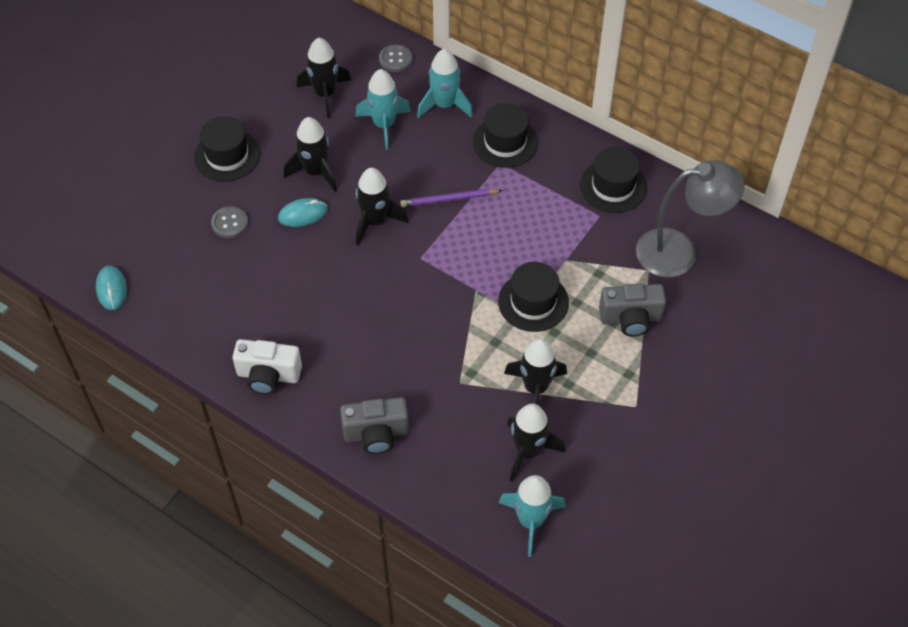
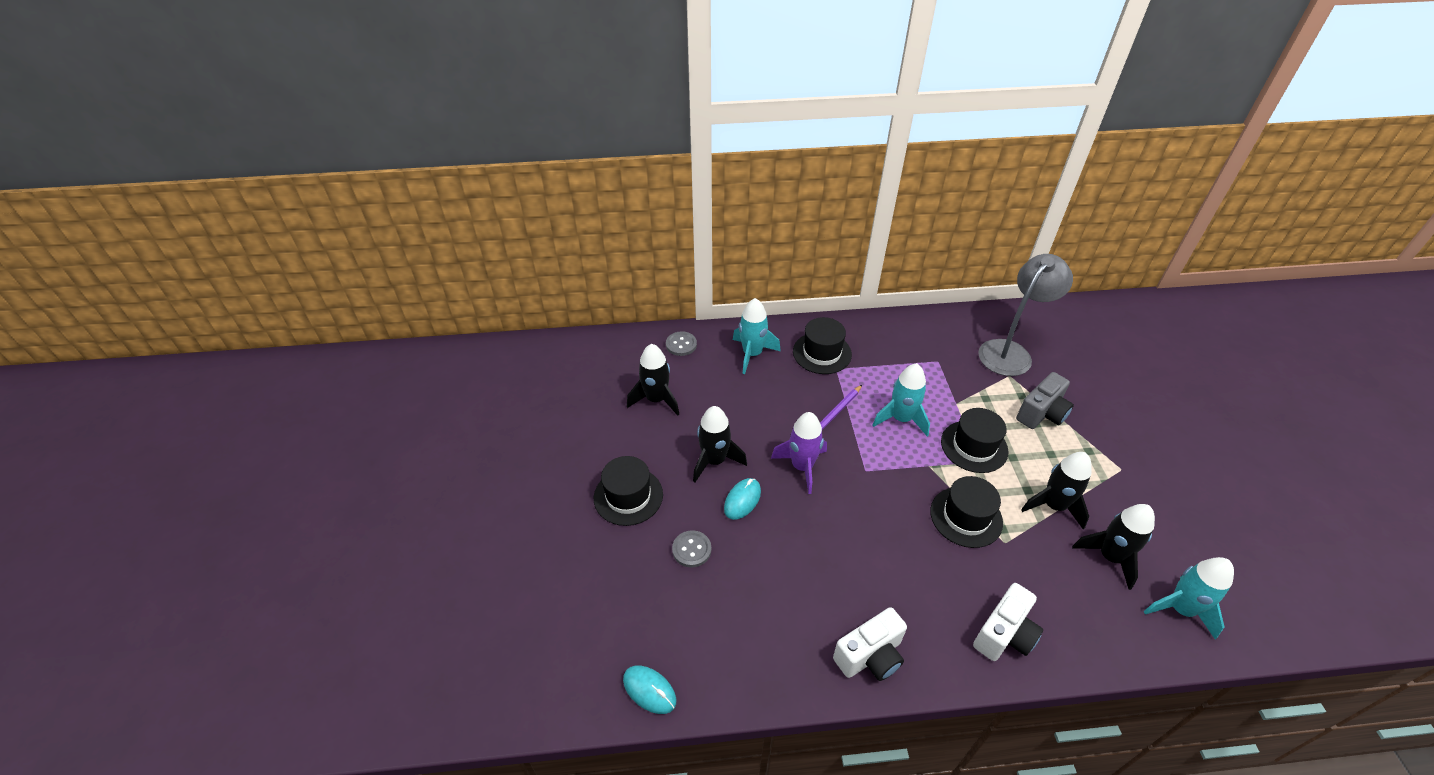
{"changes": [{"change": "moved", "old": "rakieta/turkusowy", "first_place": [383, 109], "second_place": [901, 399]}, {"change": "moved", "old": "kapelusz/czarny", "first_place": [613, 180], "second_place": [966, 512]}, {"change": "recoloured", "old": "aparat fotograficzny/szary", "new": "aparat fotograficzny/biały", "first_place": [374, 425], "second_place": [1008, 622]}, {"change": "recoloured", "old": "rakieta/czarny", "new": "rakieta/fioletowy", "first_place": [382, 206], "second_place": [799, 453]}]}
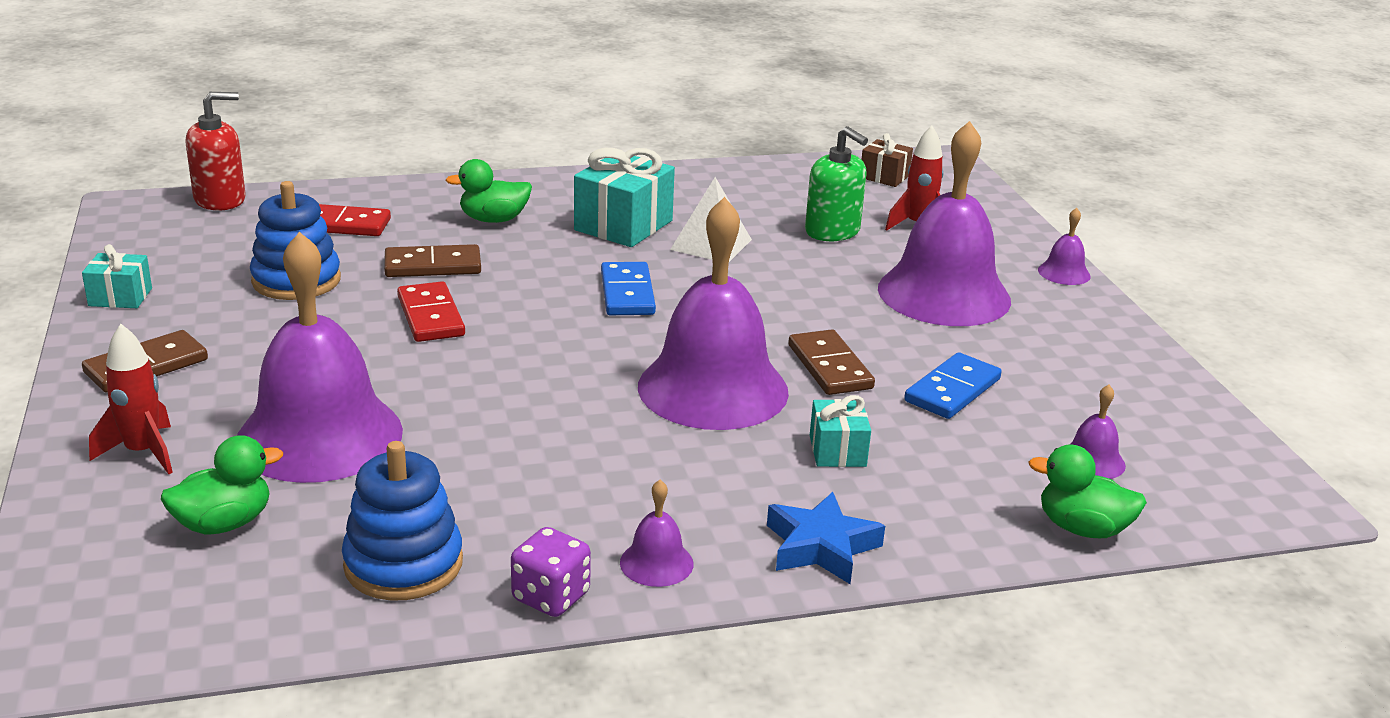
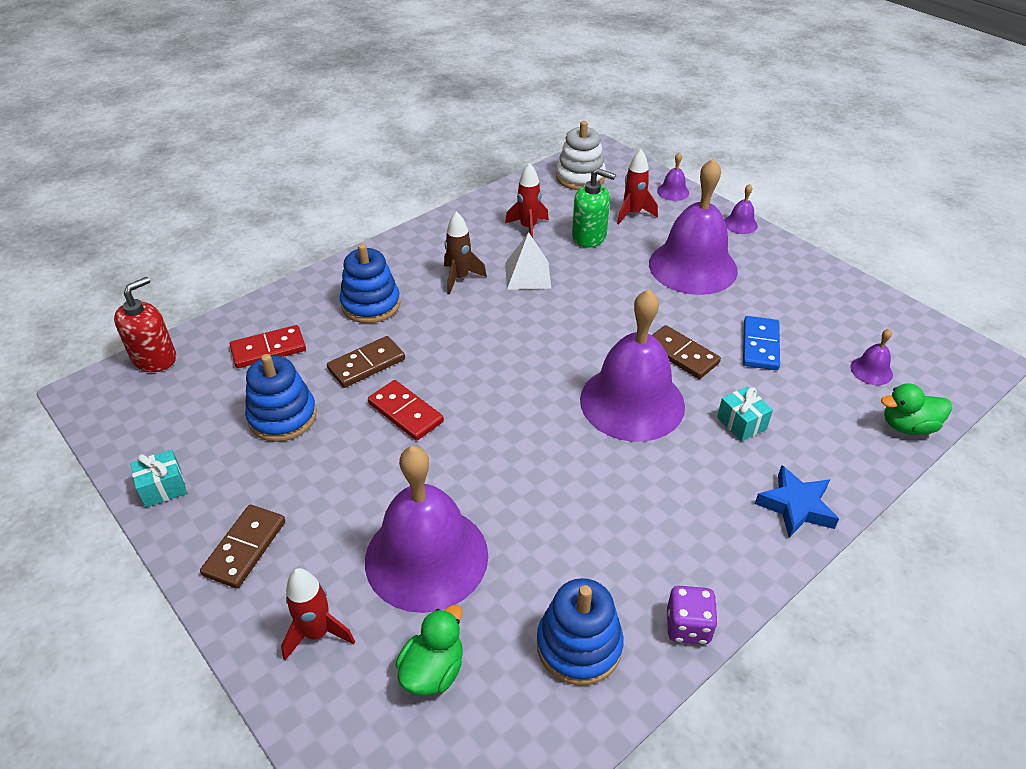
{"changes": [{"change": "removed", "old": "kostka domina/niebieski", "first_place": [628, 288]}, {"change": "added", "new": "rakieta/czerwony", "second_place": [527, 200]}, {"change": "moved", "old": "dzwonek/fioletowy", "first_place": [656, 533], "second_place": [673, 176]}, {"change": "replaced", "old": "kaczka/zielony", "new": "zabawka nakładanka/niebieski", "first_place": [489, 191], "second_place": [370, 283]}, {"change": "replaced", "old": "prezent/turkusowy", "new": "rakieta/brązowy", "first_place": [624, 197], "second_place": [465, 252]}, {"change": "replaced", "old": "prezent/brązowy", "new": "zabawka nakładanka/biały", "first_place": [887, 160], "second_place": [581, 155]}]}
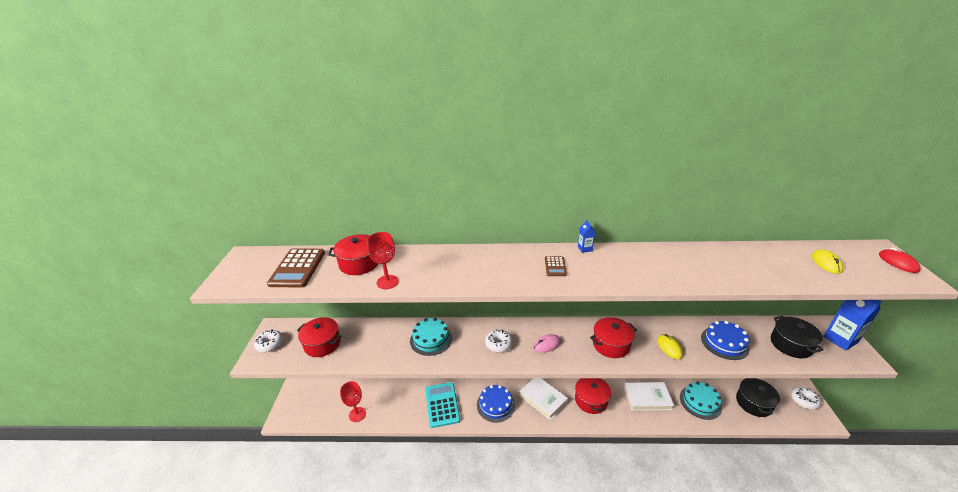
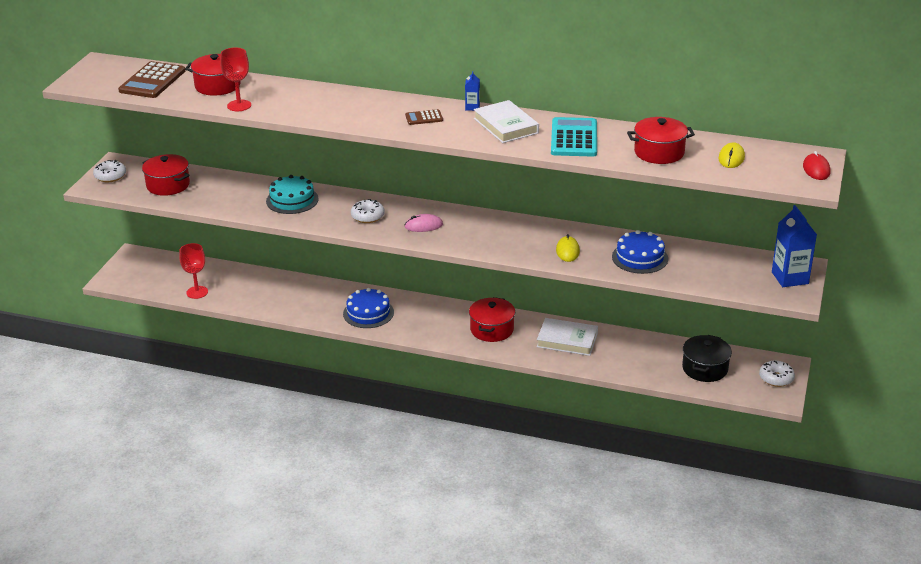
{"changes": [{"change": "removed", "old": "tort/turkusowy", "first_place": [701, 400]}, {"change": "removed", "old": "garnek/czarny", "first_place": [797, 336]}, {"change": "moved", "old": "kalkulator/turkusowy", "first_place": [442, 405], "second_place": [574, 137]}, {"change": "moved", "old": "książka/biały", "first_place": [543, 399], "second_place": [506, 121]}, {"change": "moved", "old": "garnek/czerwony", "first_place": [613, 337], "second_place": [661, 140]}, {"change": "turned", "old": "kalkulator/brązowy", "first_place": [556, 266], "second_place": [424, 117], "degrees": 60}]}
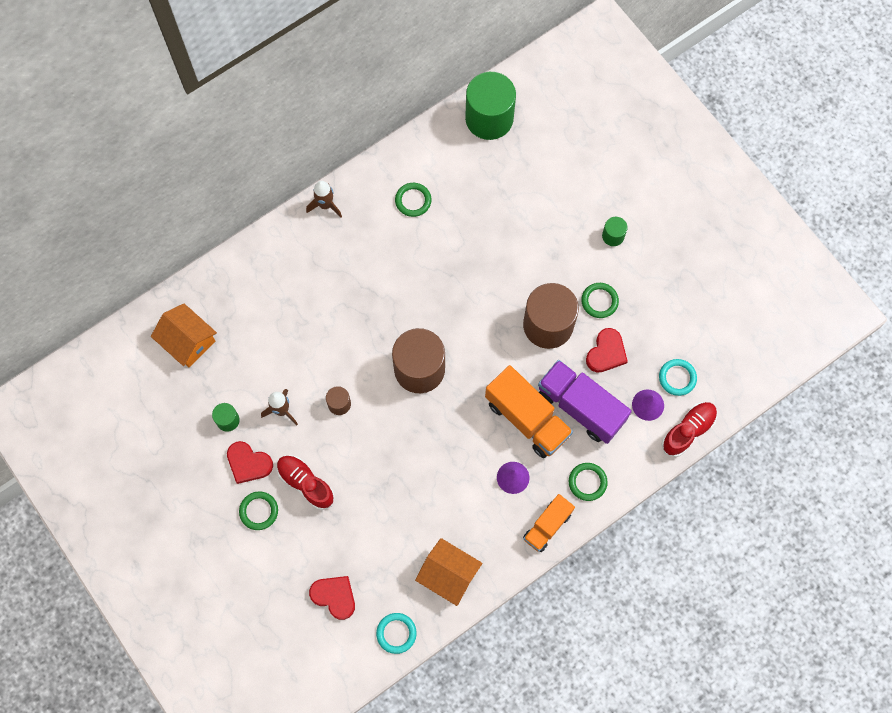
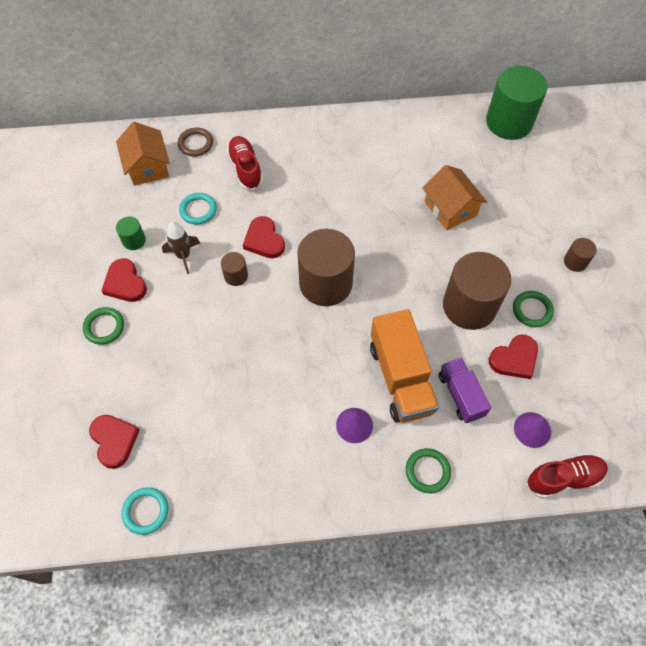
{"changes": [{"change": "removed", "old": "rakieta/brązowy", "first_place": [324, 199]}, {"change": "removed", "old": "pierścień/zielony", "first_place": [413, 200]}, {"change": "removed", "old": "ciężarówka/pomarańczowy", "first_place": [549, 523]}, {"change": "added", "new": "pierścień/brązowy", "second_place": [195, 142]}, {"change": "added", "new": "serce/czerwony", "second_place": [264, 237]}, {"change": "moved", "old": "but/czerwony", "first_place": [306, 482], "second_place": [245, 163]}, {"change": "moved", "old": "domek/pomarańczowy", "first_place": [448, 572], "second_place": [454, 197]}, {"change": "moved", "old": "pierścień/turkusowy", "first_place": [678, 377], "second_place": [198, 209]}, {"change": "recoloured", "old": "walec/zielony", "new": "walec/brązowy", "first_place": [615, 231], "second_place": [580, 255]}, {"change": "resized", "old": "ciężarówka/fioletowy", "first_place": [585, 402], "second_place": [465, 390], "factor": 0.61}]}
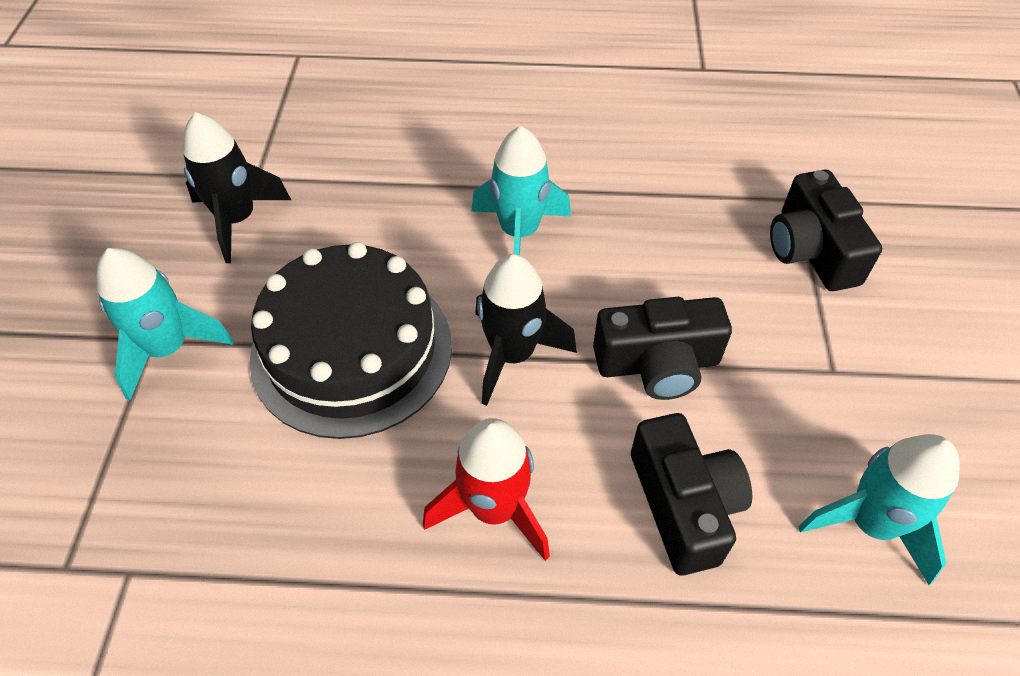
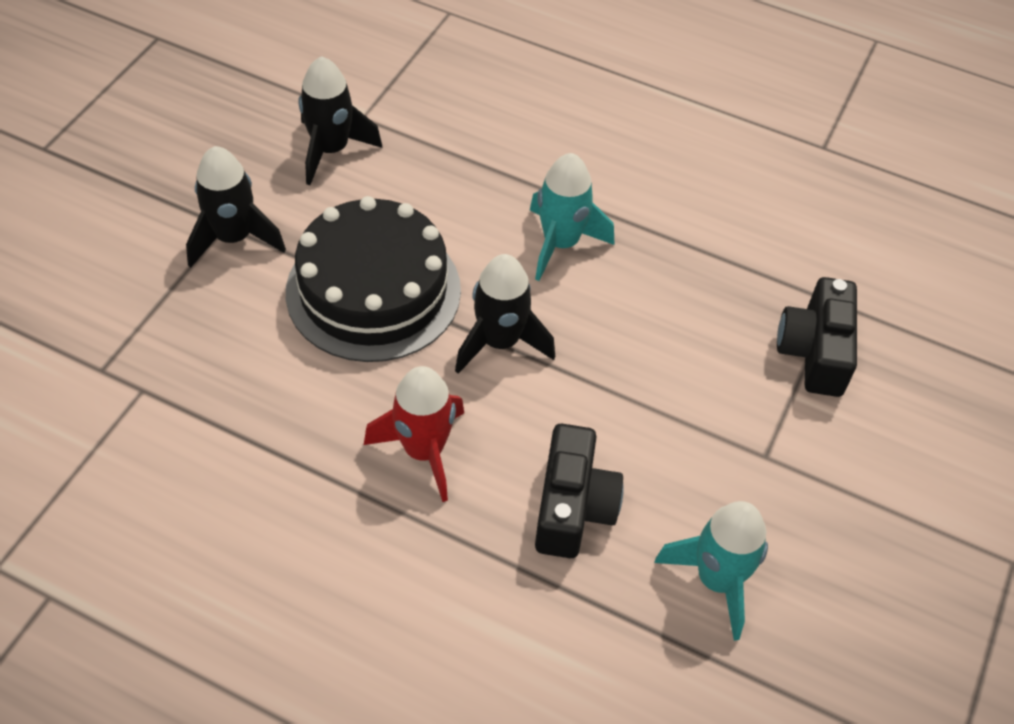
{"changes": [{"change": "removed", "old": "aparat fotograficzny/czarny", "first_place": [662, 348]}, {"change": "recoloured", "old": "rakieta/turkusowy", "new": "rakieta/czarny", "first_place": [165, 324], "second_place": [236, 207]}]}
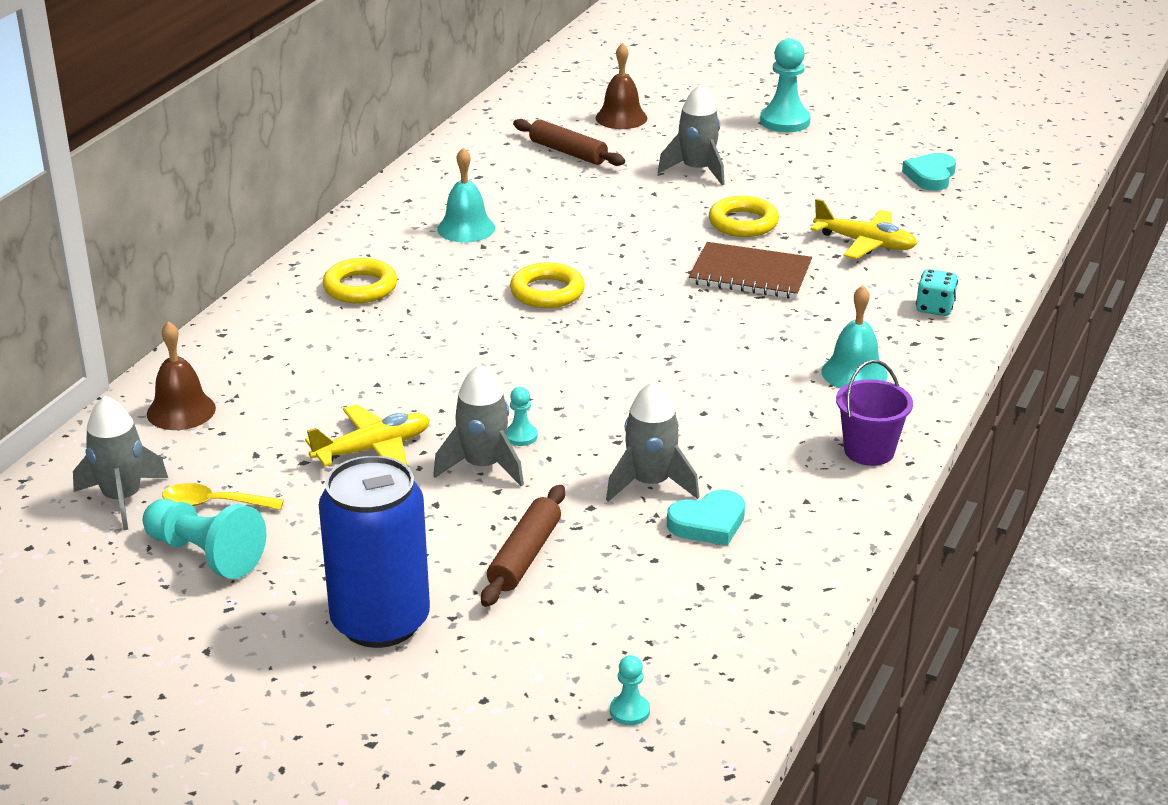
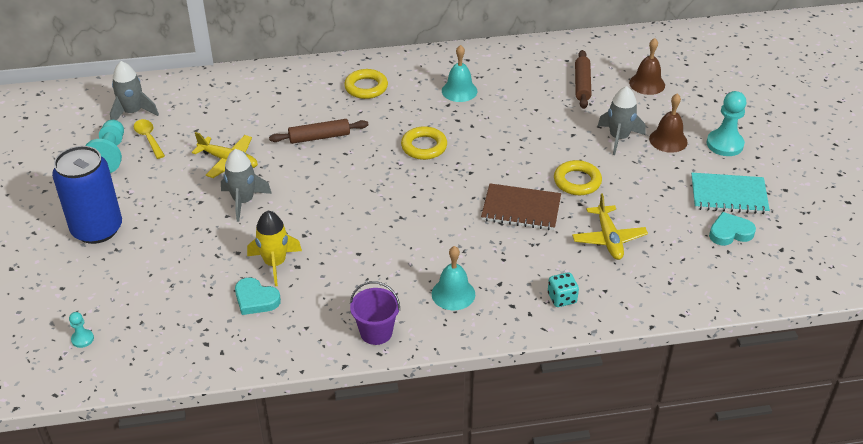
{"changes": [{"change": "removed", "old": "pionek/turkusowy", "first_place": [522, 416]}, {"change": "added", "new": "zeszyt/turkusowy", "second_place": [730, 193]}, {"change": "moved", "old": "dzwonek/brązowy", "first_place": [181, 375], "second_place": [668, 123]}, {"change": "moved", "old": "wałek do ciasta/brązowy", "first_place": [523, 546], "second_place": [318, 131]}, {"change": "recoloured", "old": "rakieta/szary", "new": "rakieta/żółty", "first_place": [652, 441], "second_place": [274, 248]}, {"change": "turned", "old": "zeszyt/brązowy", "first_place": [750, 270], "second_place": [521, 206], "degrees": -60}]}
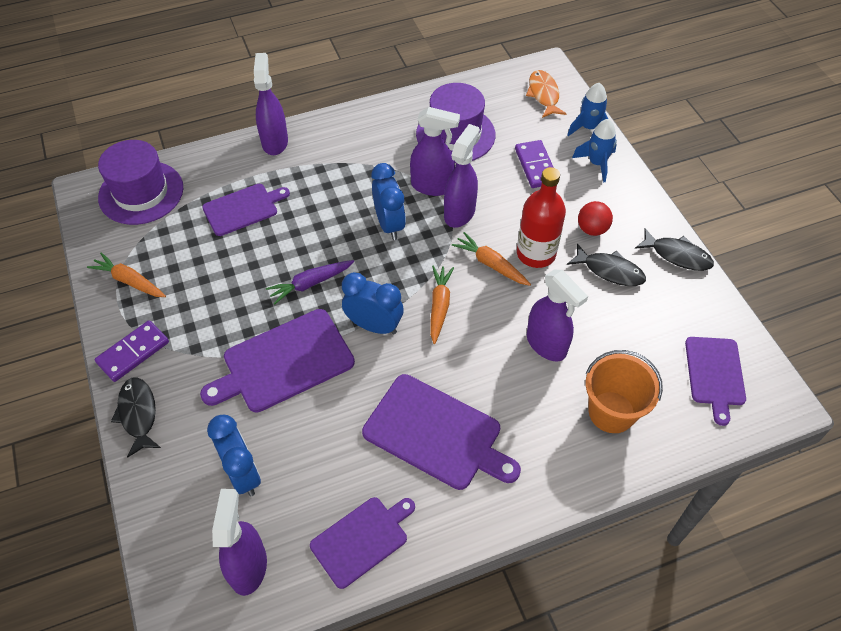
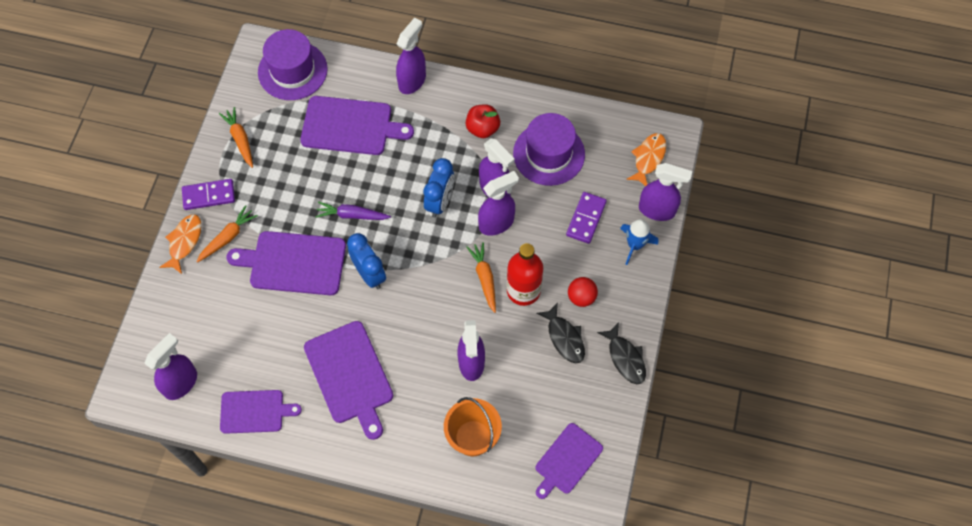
{"changes": [{"change": "removed", "old": "budzik/niebieski", "first_place": [234, 455]}, {"change": "added", "new": "jabłko/czerwony", "second_place": [483, 121]}, {"change": "moved", "old": "marchewka/pomarańczowy", "first_place": [442, 304], "second_place": [227, 234]}, {"change": "replaced", "old": "rakieta/niebieski", "new": "spryskiwacz/fioletowy", "first_place": [587, 109], "second_place": [666, 192]}, {"change": "recoloured", "old": "ryba/czarny", "new": "ryba/pomarańczowy", "first_place": [136, 418], "second_place": [180, 244]}, {"change": "resized", "old": "deska do krojenia/fioletowy", "first_place": [246, 210], "second_place": [357, 125], "factor": 1.54}]}
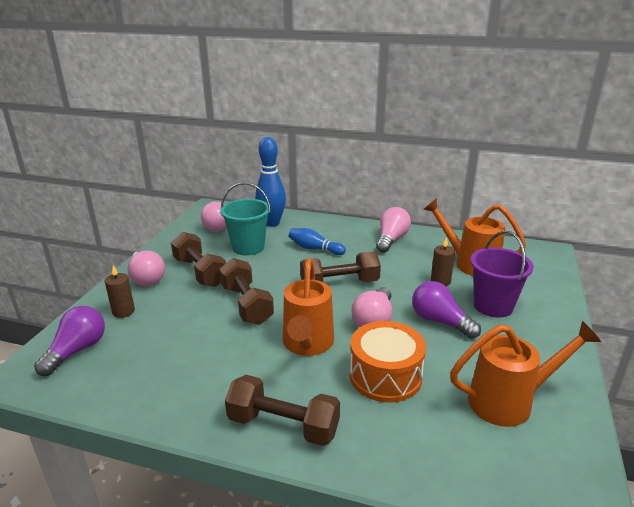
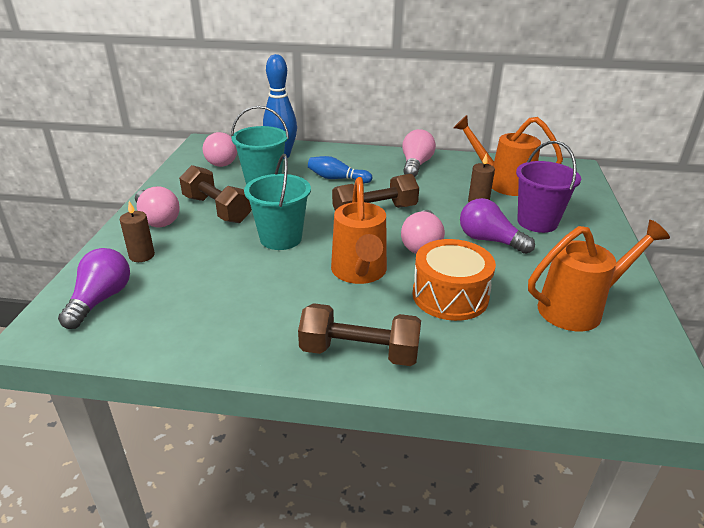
{"changes": [{"change": "replaced", "old": "hantel/brązowy", "new": "wiadro/turkusowy", "first_place": [246, 291], "second_place": [277, 202]}]}
